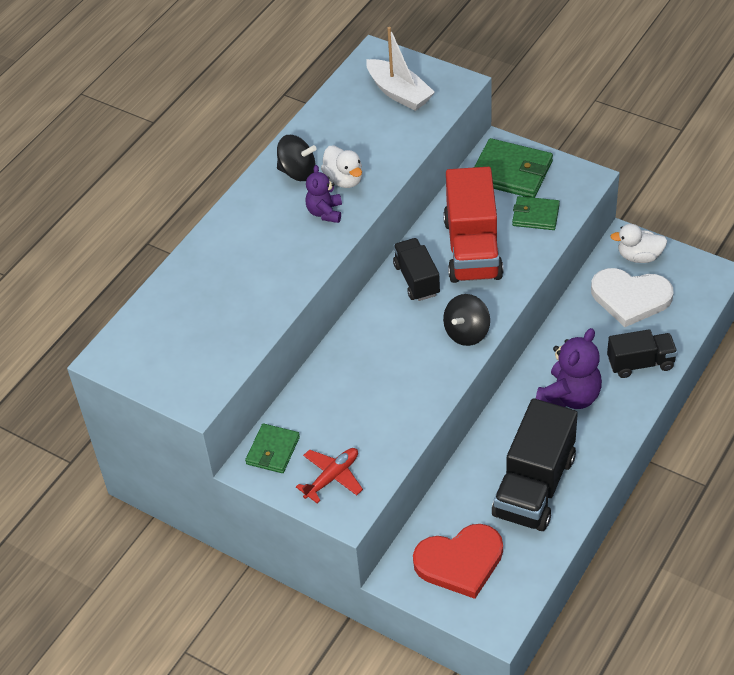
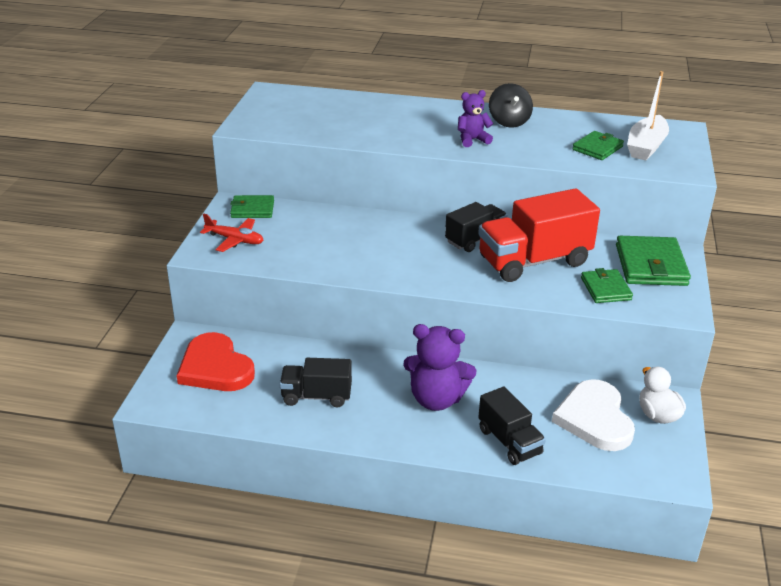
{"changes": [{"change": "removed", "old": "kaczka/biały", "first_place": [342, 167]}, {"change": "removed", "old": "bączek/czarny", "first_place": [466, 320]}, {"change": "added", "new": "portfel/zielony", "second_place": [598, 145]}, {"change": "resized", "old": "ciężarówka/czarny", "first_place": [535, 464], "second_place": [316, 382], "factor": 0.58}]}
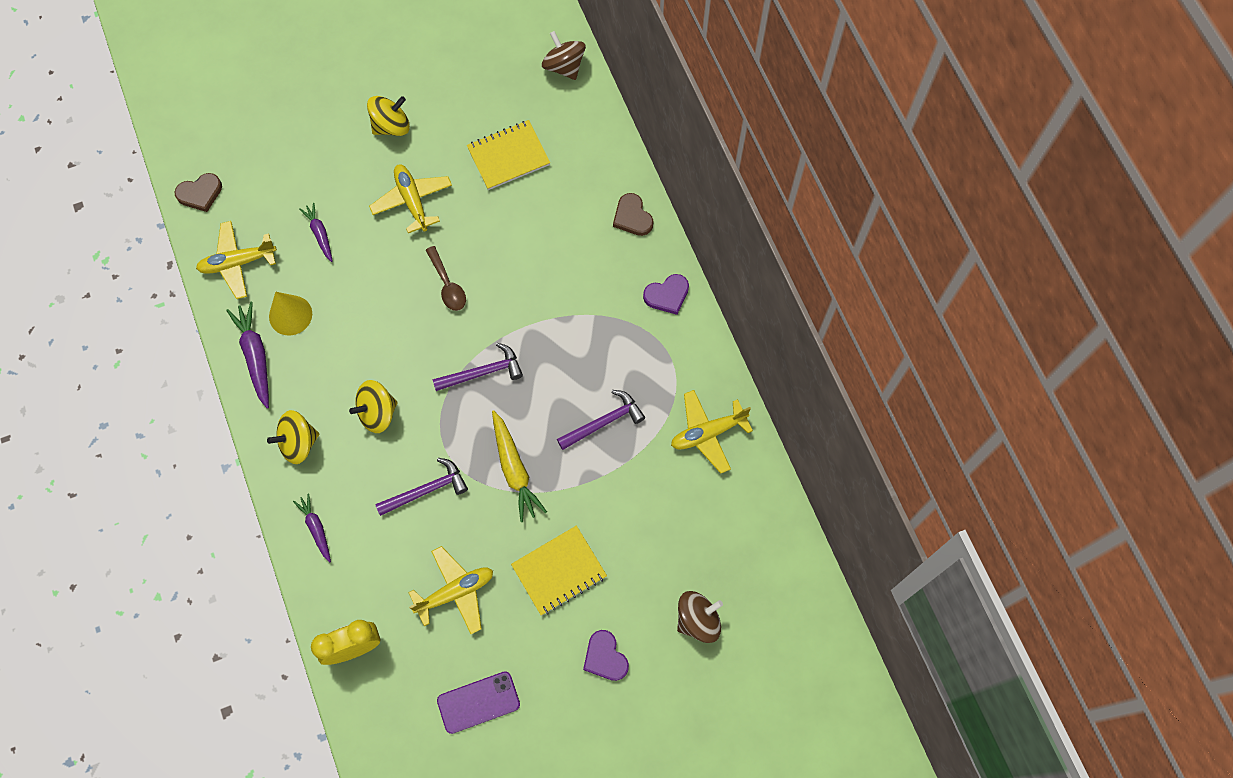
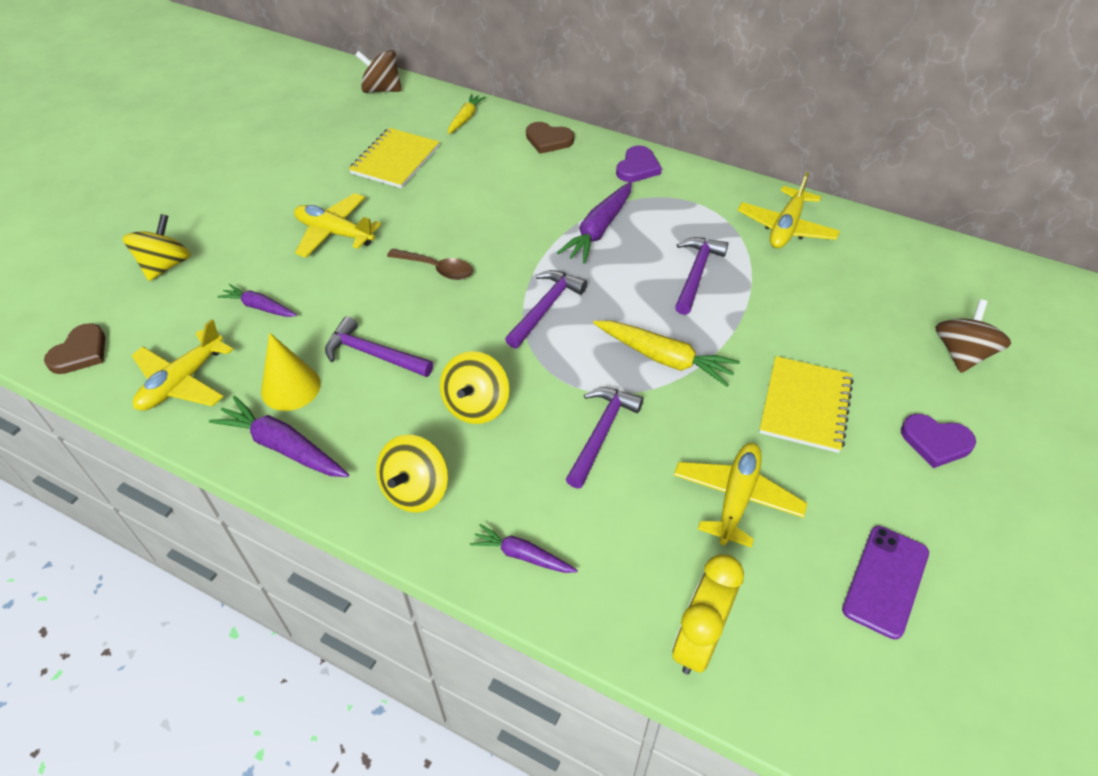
{"changes": [{"change": "added", "new": "młotek/fioletowy", "second_place": [379, 346]}, {"change": "added", "new": "marchewka/żółty", "second_place": [467, 114]}, {"change": "added", "new": "marchewka/fioletowy", "second_place": [594, 223]}, {"change": "moved", "old": "bączek/żółty", "first_place": [388, 116], "second_place": [156, 247]}]}
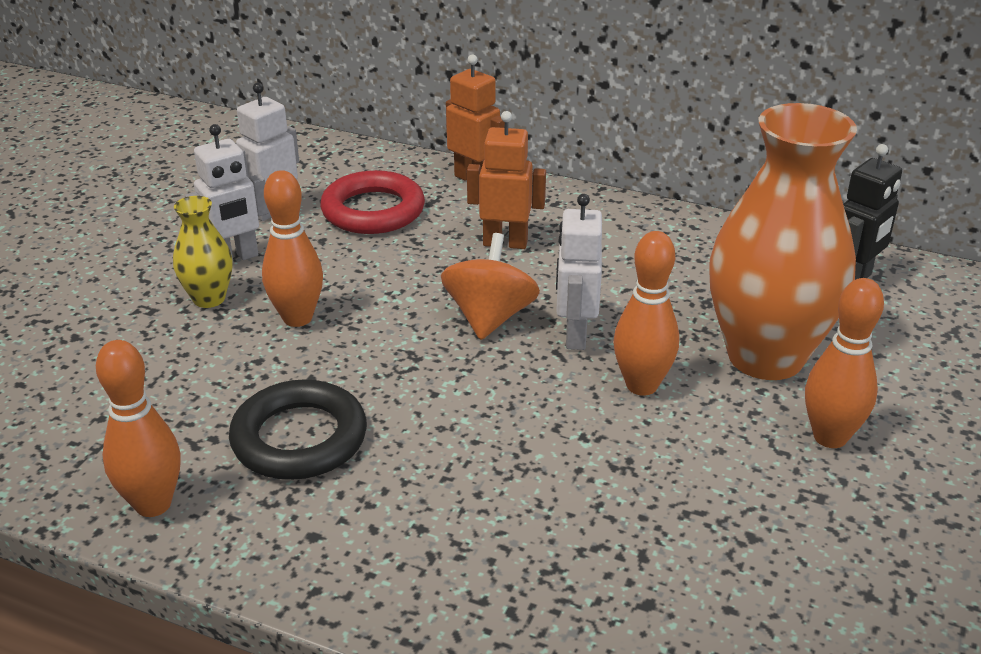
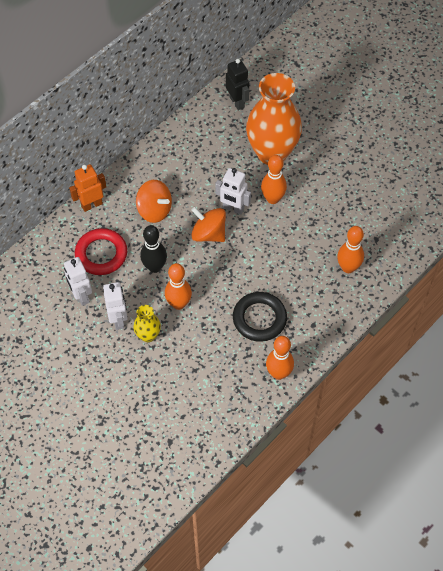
{"changes": [{"change": "added", "new": "kręgiel/czarny", "second_place": [153, 249]}, {"change": "moved", "old": "kręgiel/pomarańczowy", "first_place": [844, 363], "second_place": [350, 249]}, {"change": "replaced", "old": "robot/pomarańczowy", "new": "bączek/pomarańczowy", "first_place": [506, 180], "second_place": [154, 201]}]}
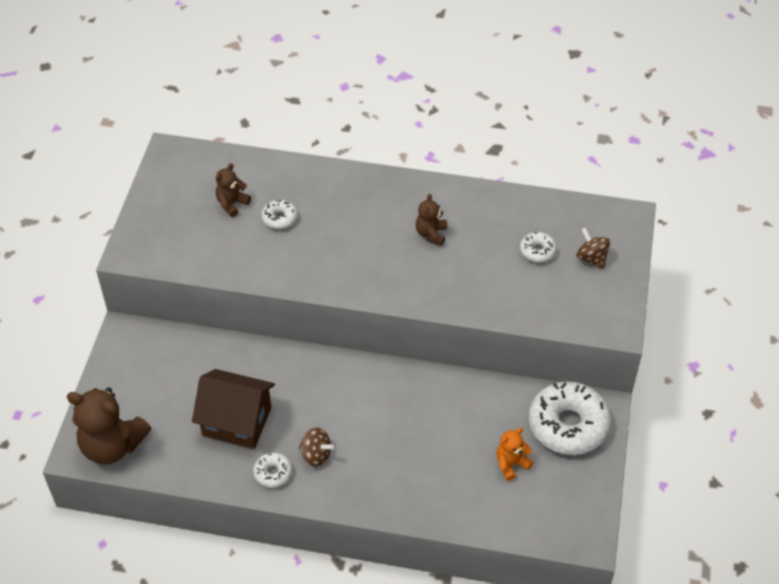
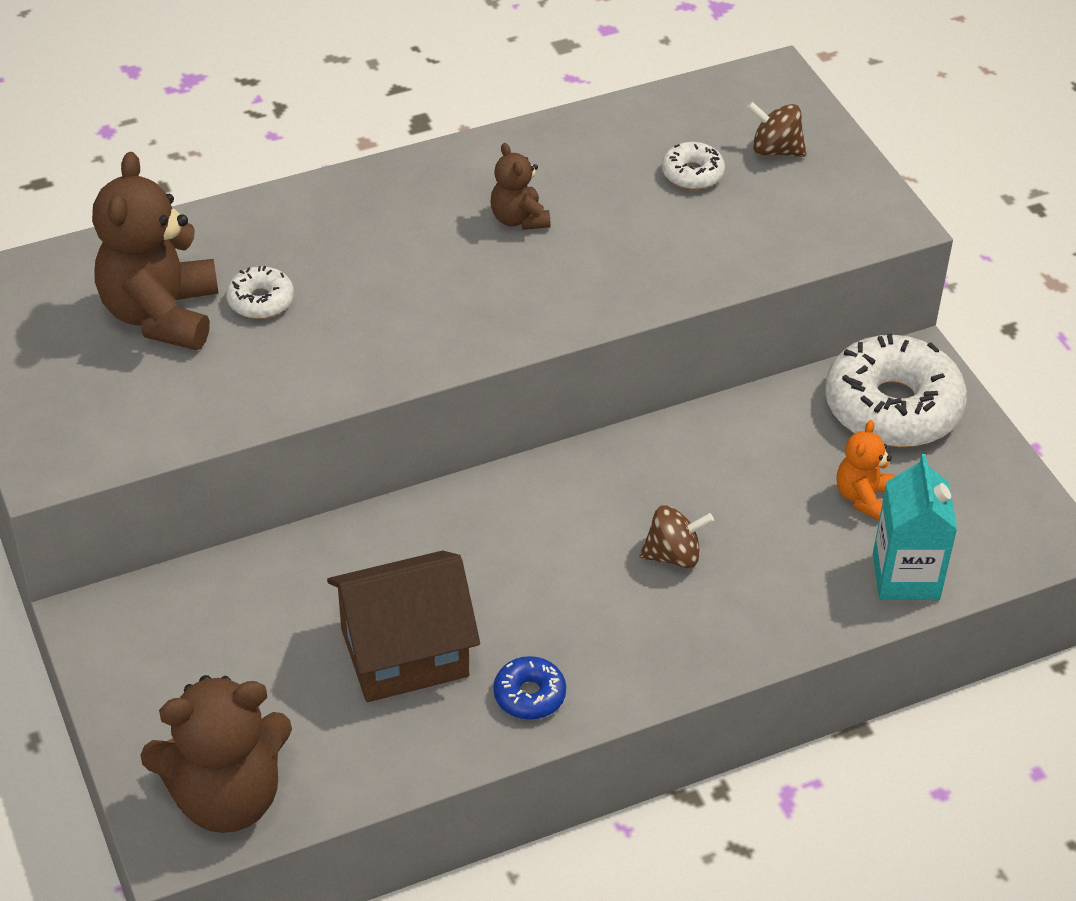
{"changes": [{"change": "added", "new": "karton mleka/turkusowy", "second_place": [915, 527]}, {"change": "moved", "old": "bączek/brązowy", "first_place": [316, 447], "second_place": [676, 536]}, {"change": "recoloured", "old": "donut/biały", "new": "donut/niebieski", "first_place": [272, 470], "second_place": [529, 688]}, {"change": "resized", "old": "miś/brązowy", "first_place": [233, 190], "second_place": [155, 251], "factor": 1.96}]}
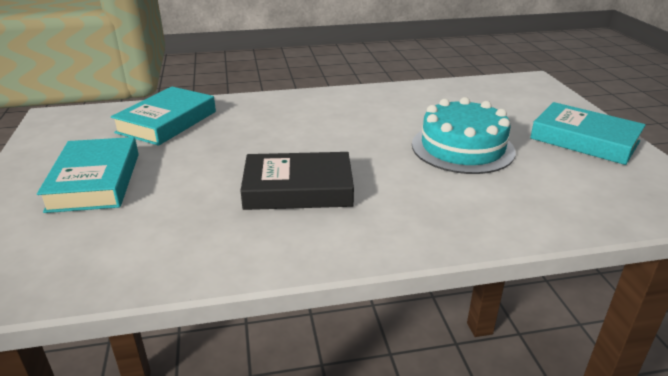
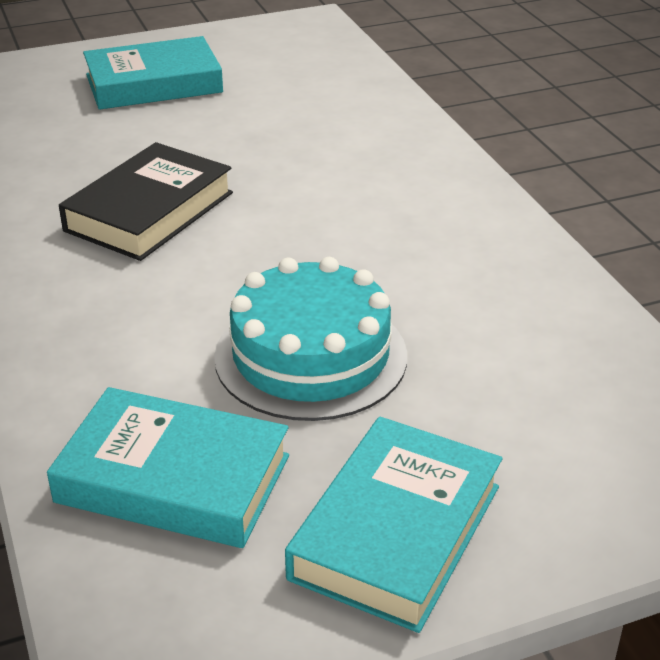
{"changes": [{"change": "moved", "old": "książka/turkusowy", "first_place": [163, 116], "second_place": [168, 467]}, {"change": "turned", "old": "książka/czarny", "first_place": [297, 181], "second_place": [146, 201], "degrees": 45}]}
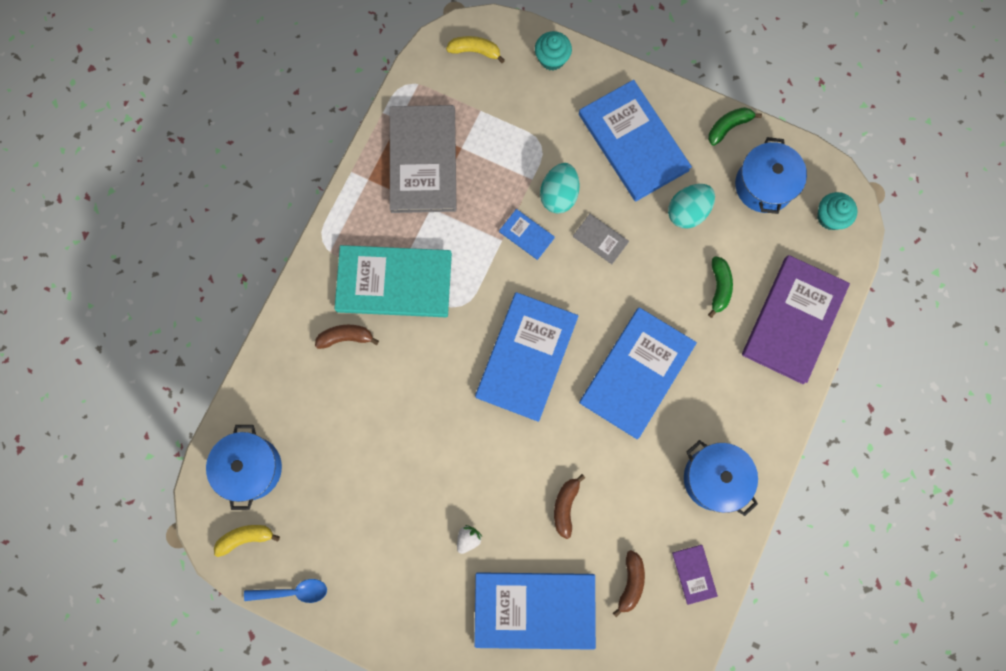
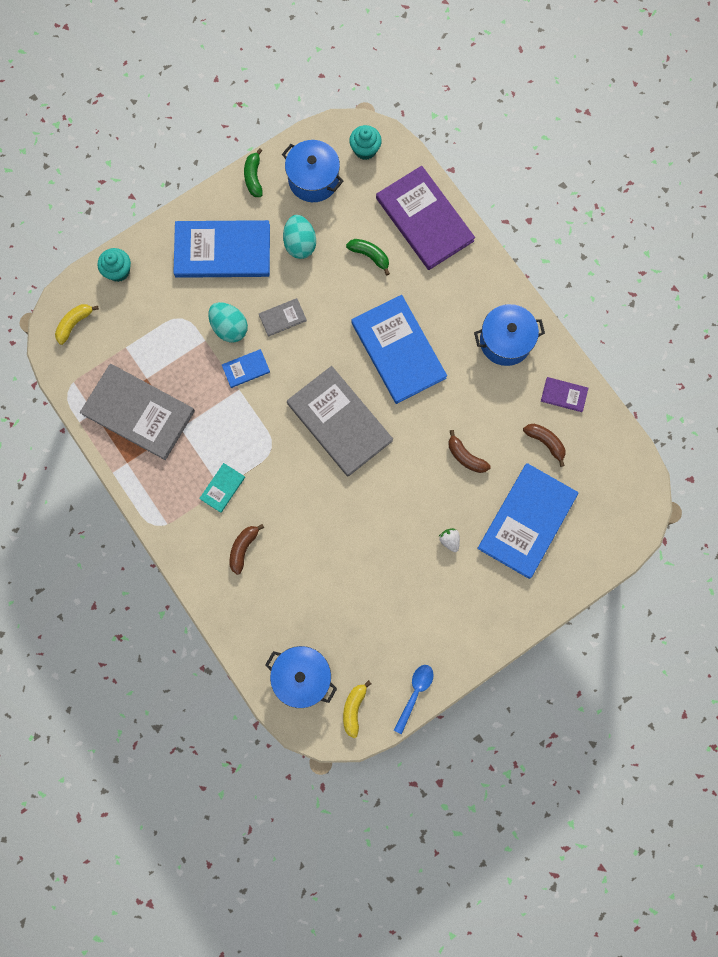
{"changes": [{"change": "recoloured", "old": "książka/niebieski", "new": "książka/szary", "first_place": [527, 357], "second_place": [340, 421]}, {"change": "resized", "old": "książka/turkusowy", "first_place": [393, 281], "second_place": [222, 488], "factor": 0.44}]}
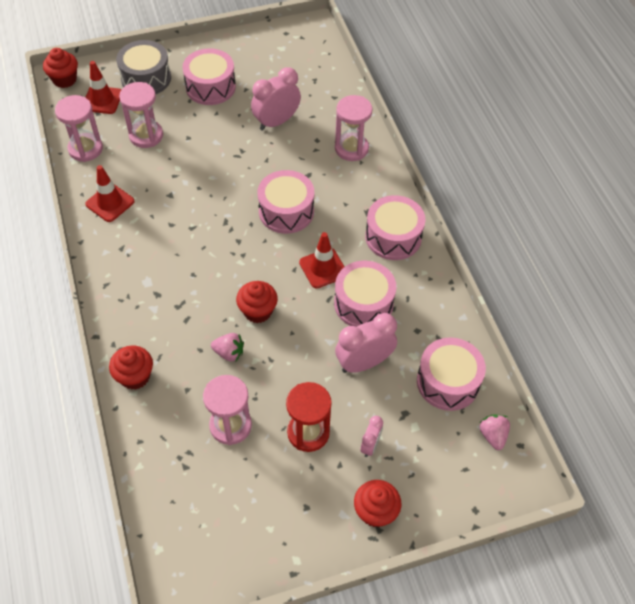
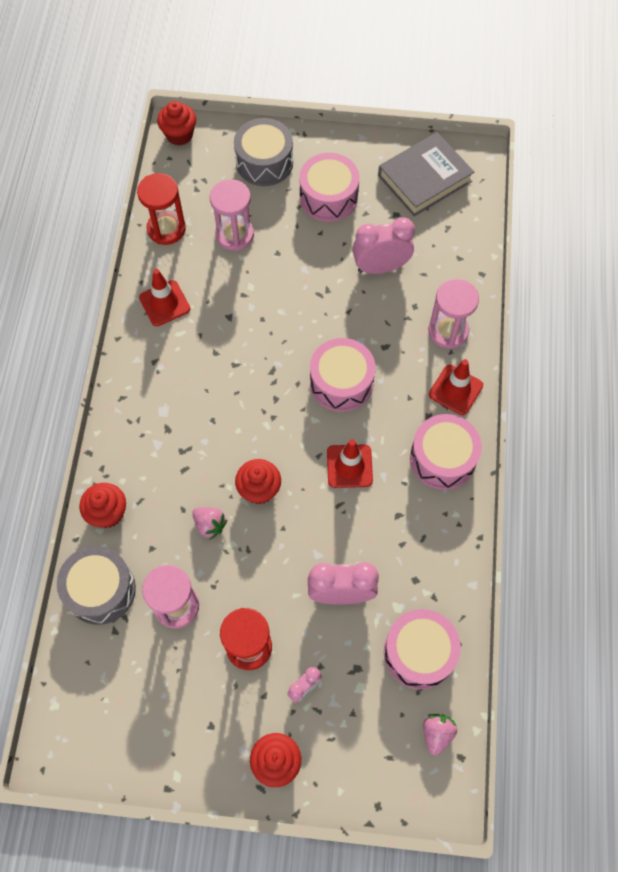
{"changes": [{"change": "removed", "old": "bęben/różowy", "first_place": [365, 294]}, {"change": "added", "new": "bęben/szary", "second_place": [96, 585]}, {"change": "added", "new": "książka/szary", "second_place": [426, 174]}, {"change": "moved", "old": "pachołek/czerwony", "first_place": [103, 87], "second_place": [456, 387]}, {"change": "recoloured", "old": "klepsydra/różowy", "new": "klepsydra/czerwony", "first_place": [79, 128], "second_place": [161, 209]}]}
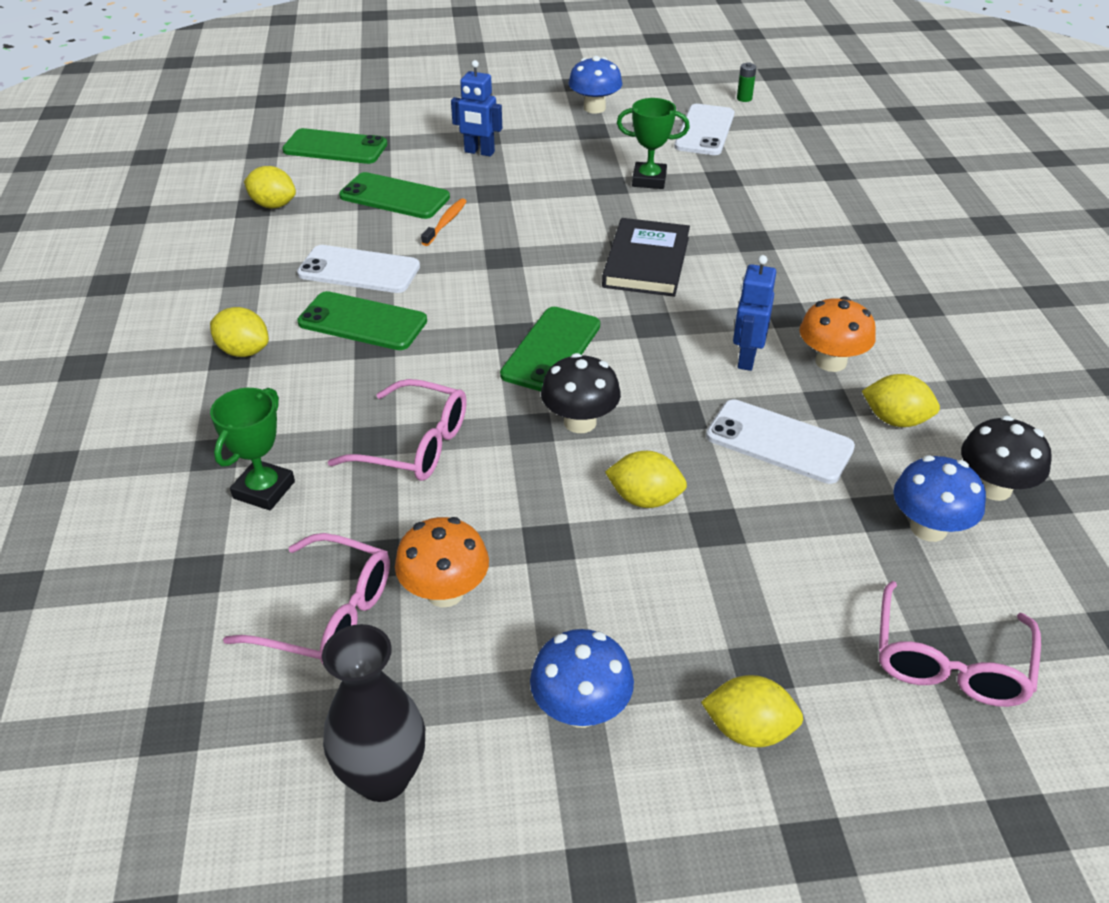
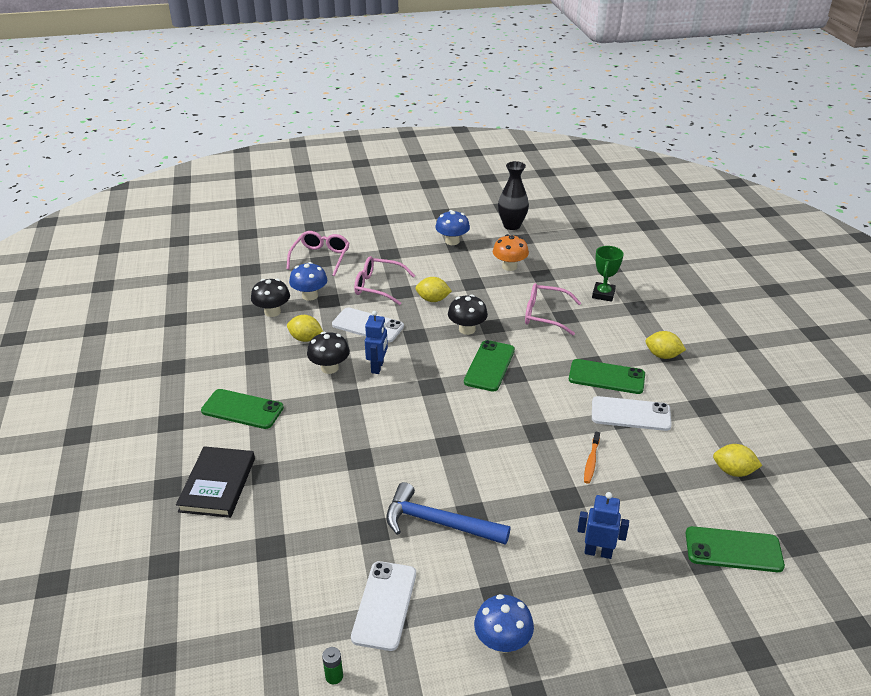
{"changes": [{"change": "removed", "old": "cytryna/żółty", "first_place": [752, 711]}, {"change": "moved", "old": "okulary/różowy", "first_place": [306, 598], "second_place": [384, 280]}, {"change": "moved", "old": "telefon/zielony", "first_place": [394, 195], "second_place": [242, 409]}, {"change": "moved", "old": "książka/czarny", "first_place": [646, 257], "second_place": [215, 482]}, {"change": "replaced", "old": "puchar/zielony", "new": "młotek/niebieski", "first_place": [653, 143], "second_place": [448, 513]}, {"change": "recoloured", "old": "grzyb/pomarańczowy", "new": "grzyb/czarny", "first_place": [838, 334], "second_place": [328, 353]}]}
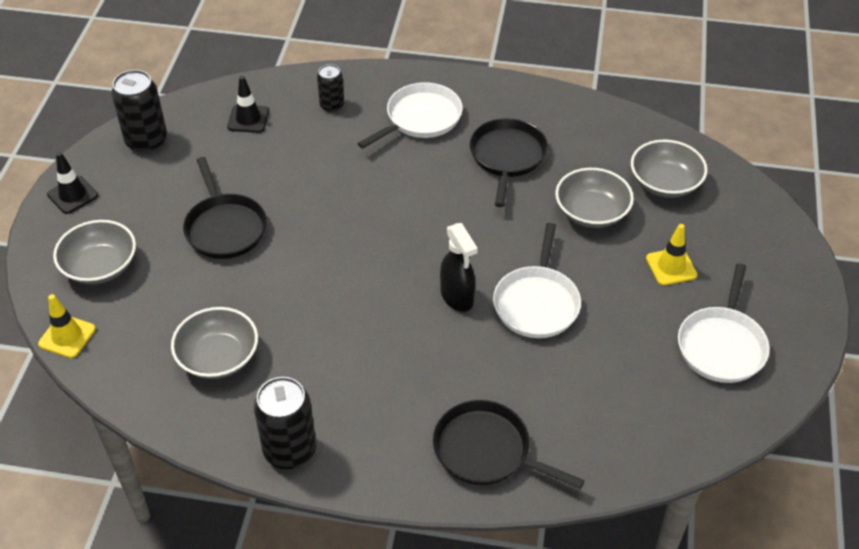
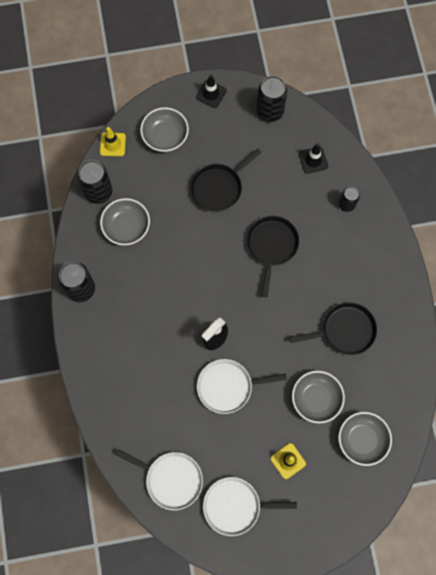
{"changes": [{"change": "added", "new": "puszka/czarny", "second_place": [94, 182]}, {"change": "moved", "old": "patelnia/biały", "first_place": [410, 115], "second_place": [159, 479]}, {"change": "moved", "old": "patelnia/czarny", "first_place": [509, 444], "second_place": [273, 256]}]}
